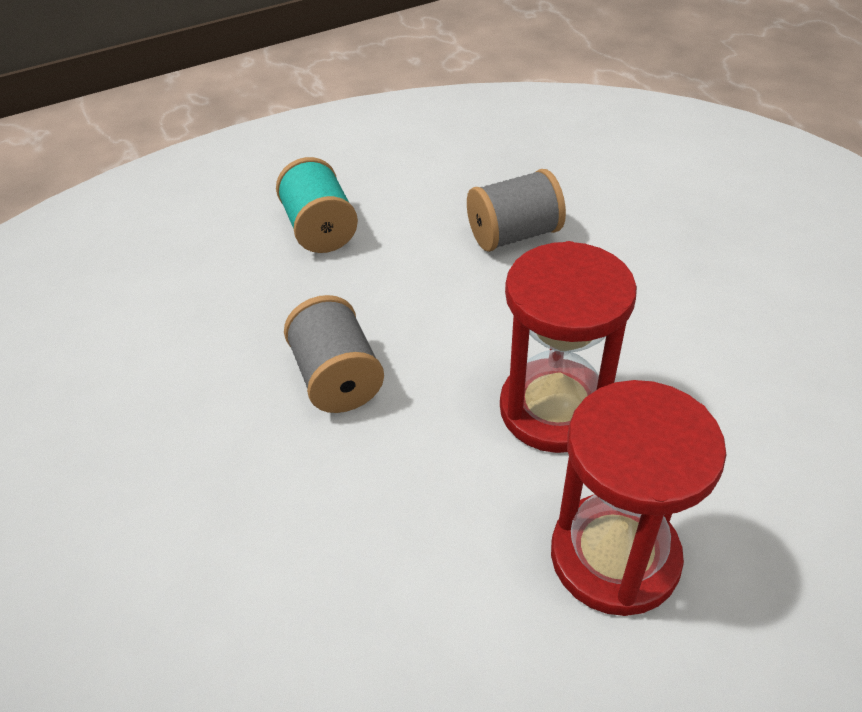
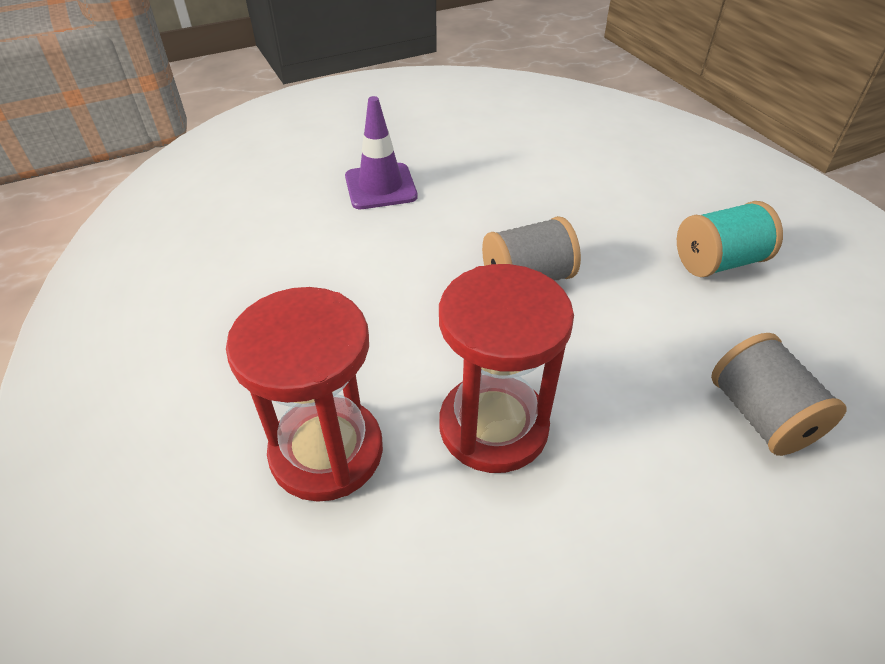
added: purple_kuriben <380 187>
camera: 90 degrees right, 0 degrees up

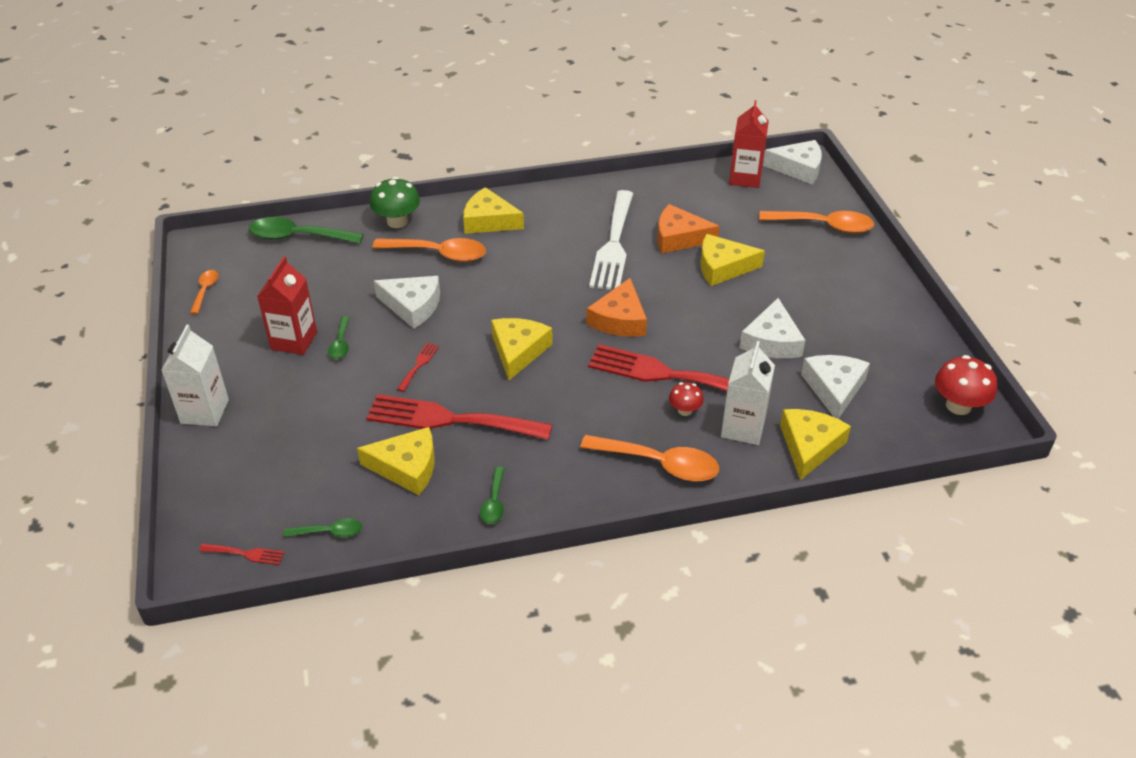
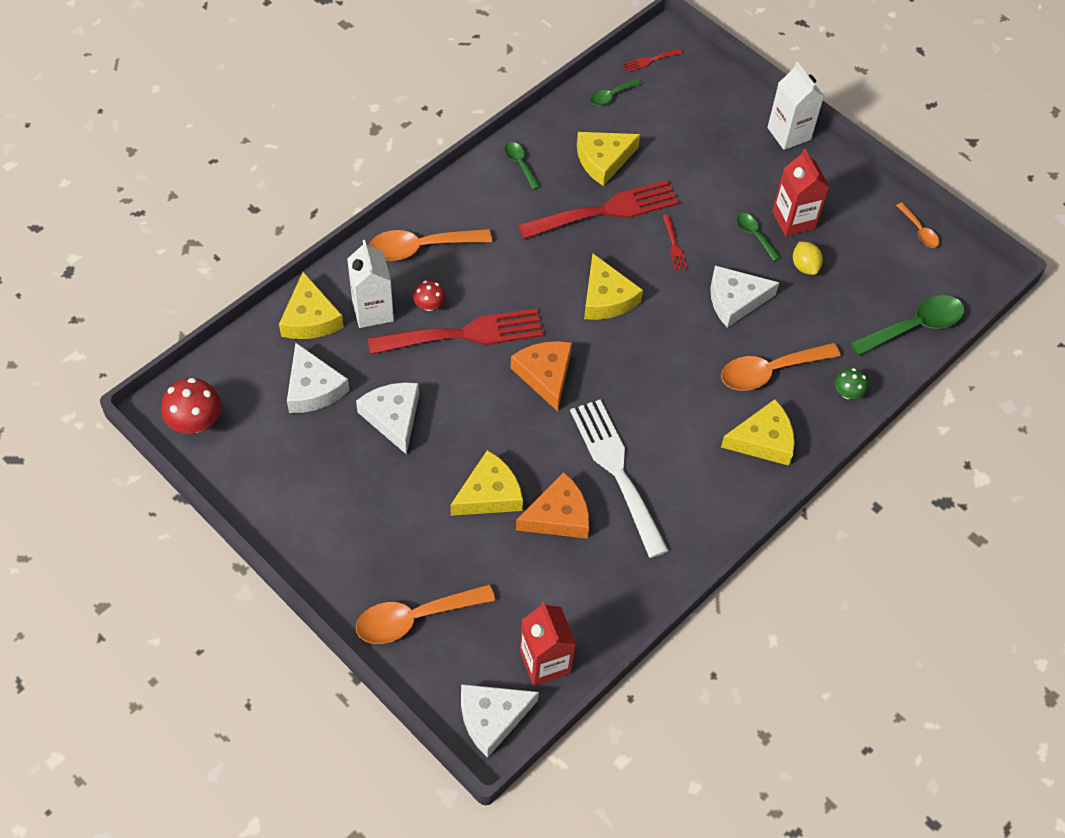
added: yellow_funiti <804 266>
resized: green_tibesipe <397 221> = <847 393> x0.58
camera: 145 degrees right, 15 degrees up

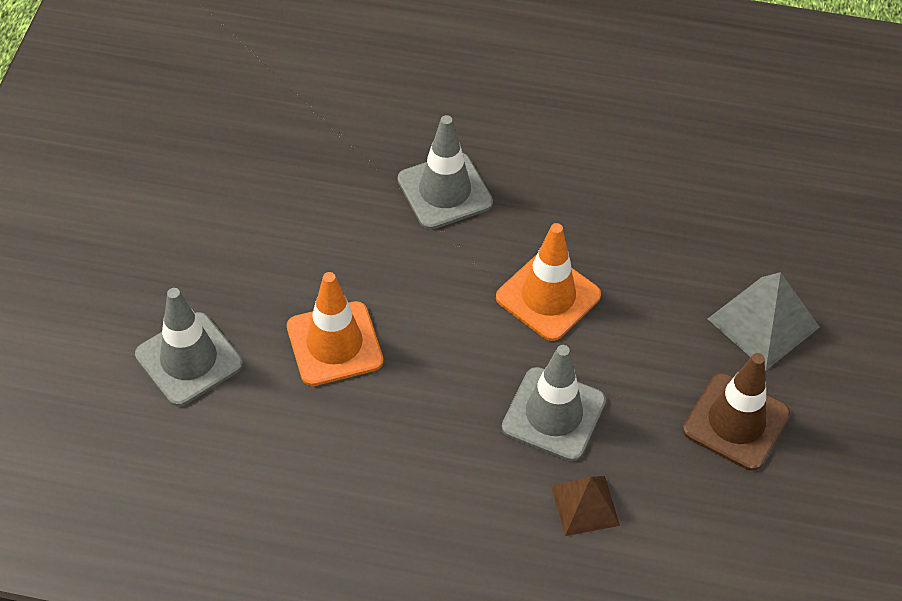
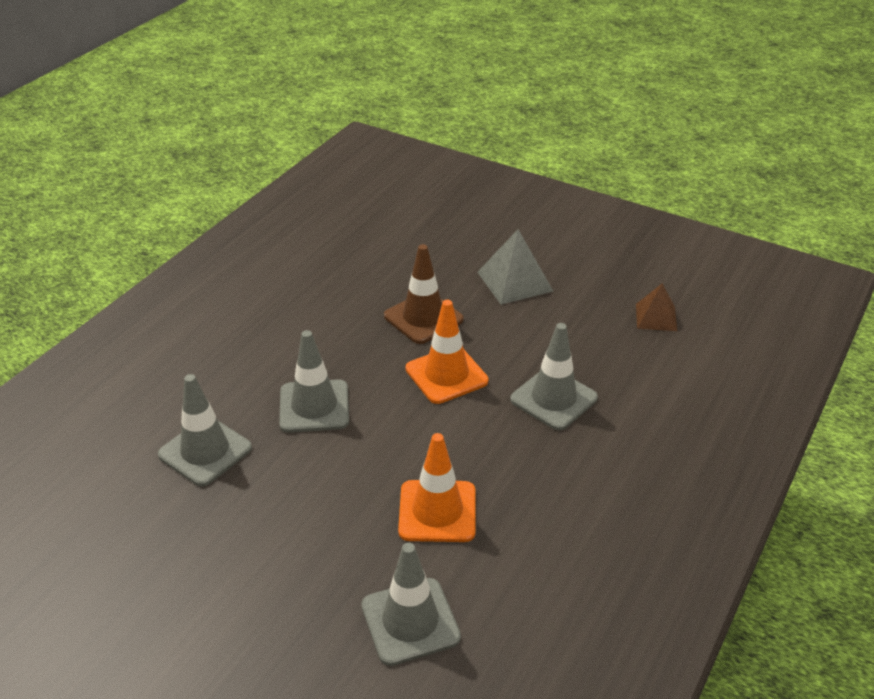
added: grey_kuriben <205 451>
moved: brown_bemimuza <585 505> to <656 317>; brown_kuriben <736 422> to <423 318>
camera: 70 degrees left, 15 degrees down

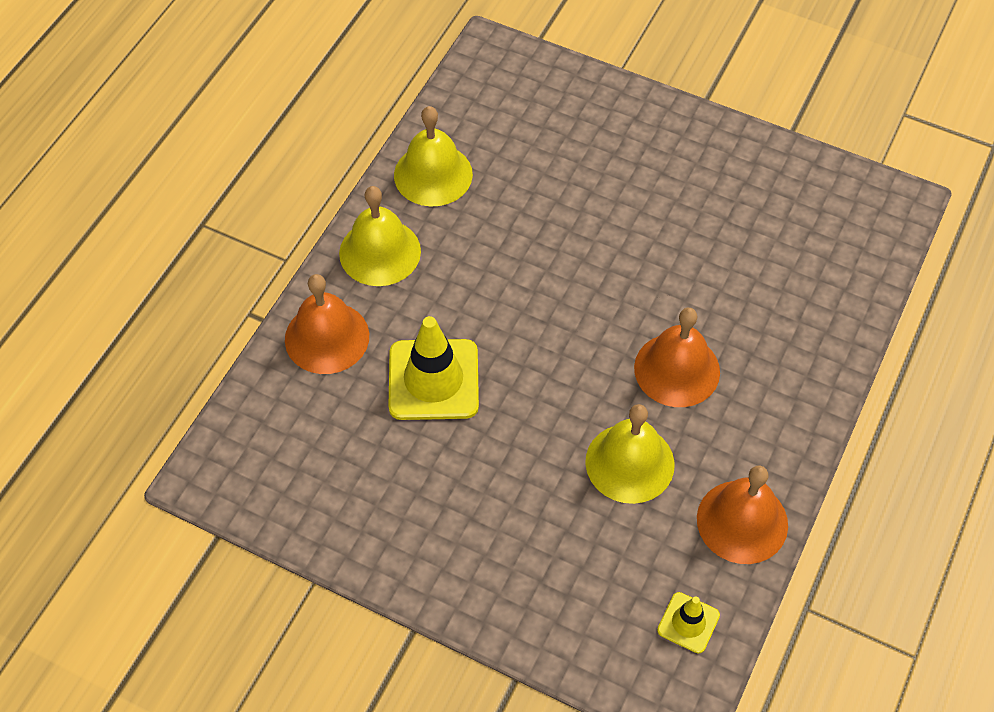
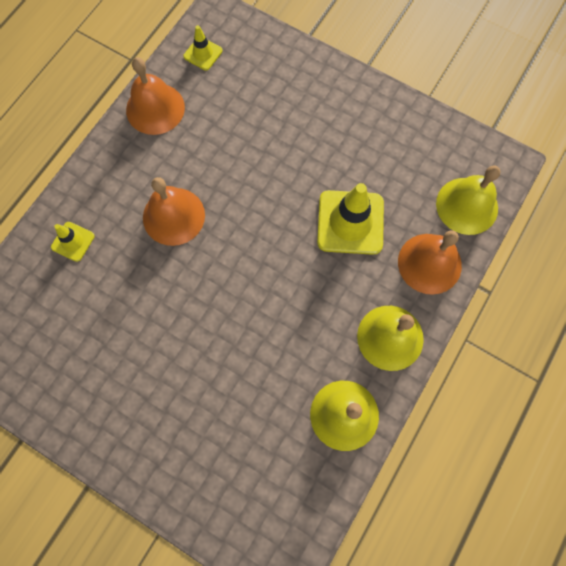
added: yellow_kuriben <73 241>
moved: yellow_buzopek <629 463> to <467 205>
camera: 175 degrees left, 15 degrees up

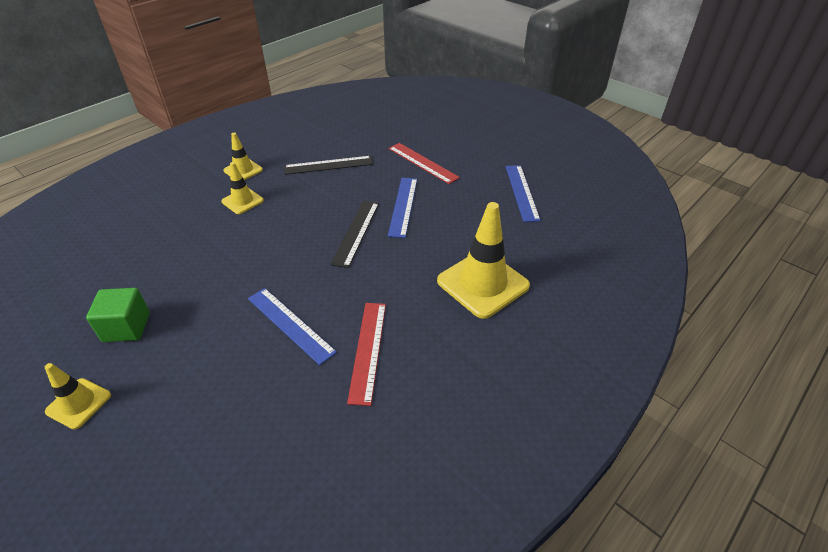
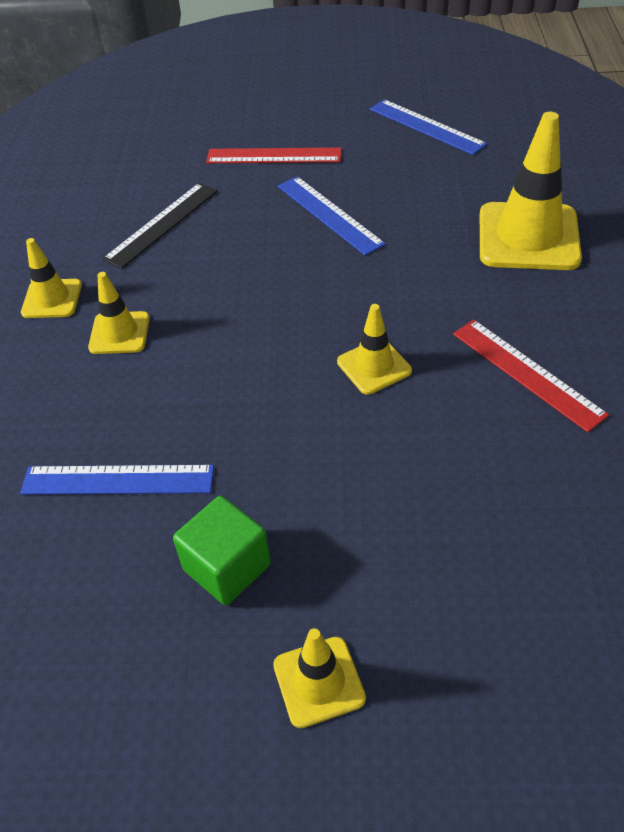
removed: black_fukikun <356 232>
added: yellow_kuriben <374 366>
moved: blue_fukikun <290 324> to <118 480>
camera: 40 degrees left, 5 degrees up

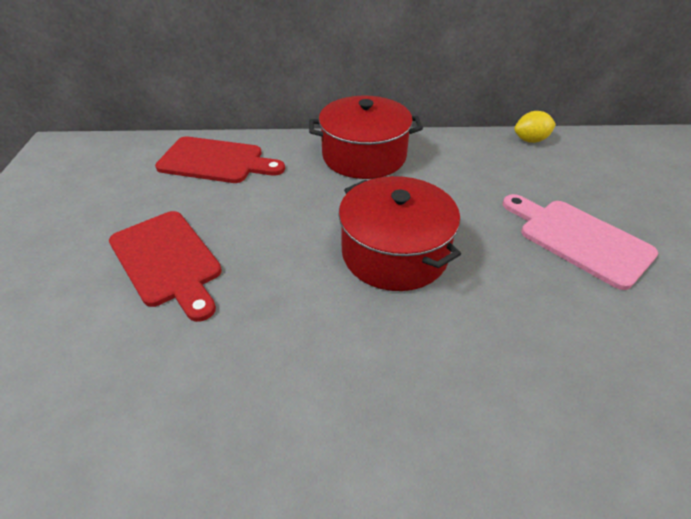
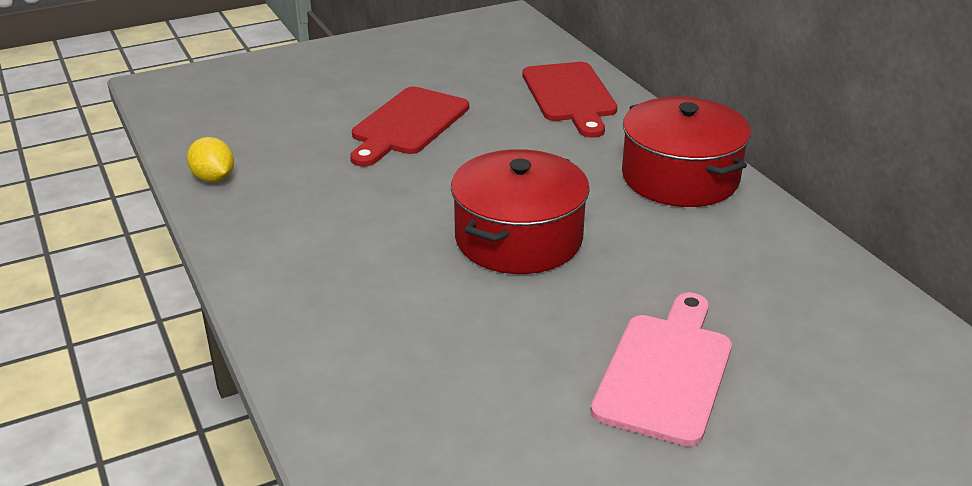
moved: yellow_funiti <530 140> to <213 178>
camera: 65 degrees right, 10 degrees down

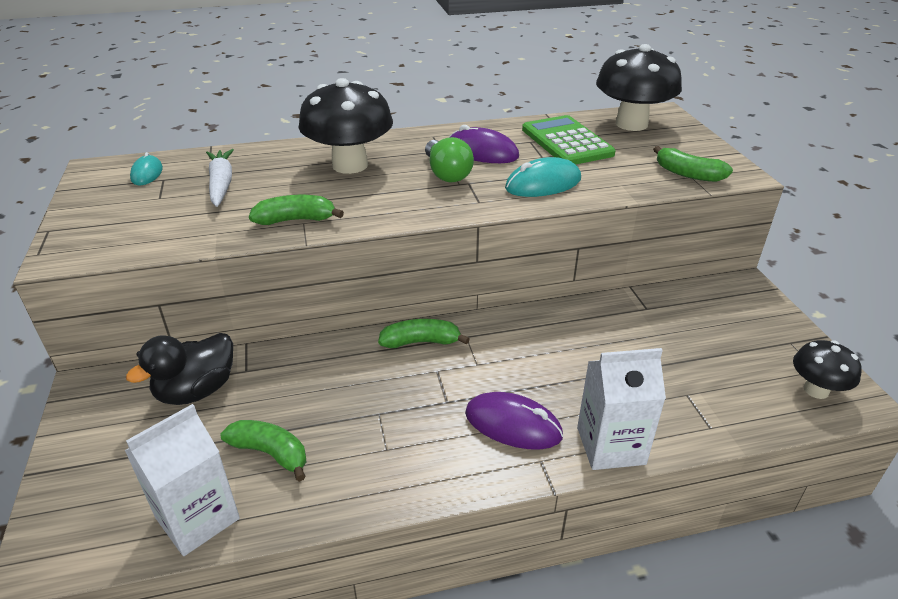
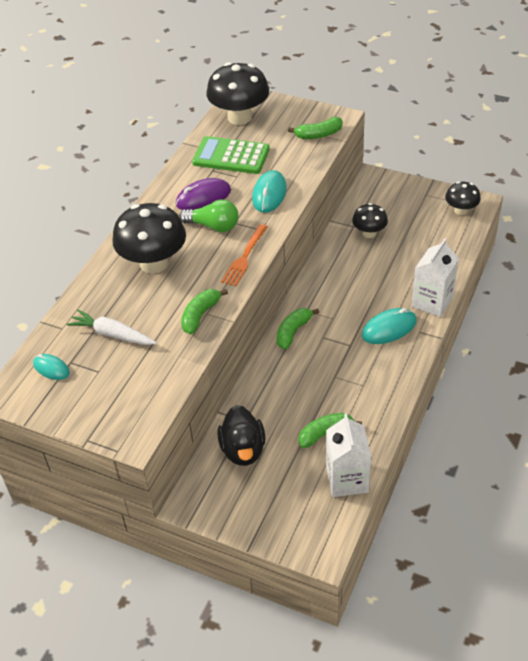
added: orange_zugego <244 257>; black_tibesipe <369 233>
recoloured: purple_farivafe <513 425> to turquoise_farivafe <389 328>
camera: 50 degrees left, 10 degrees up

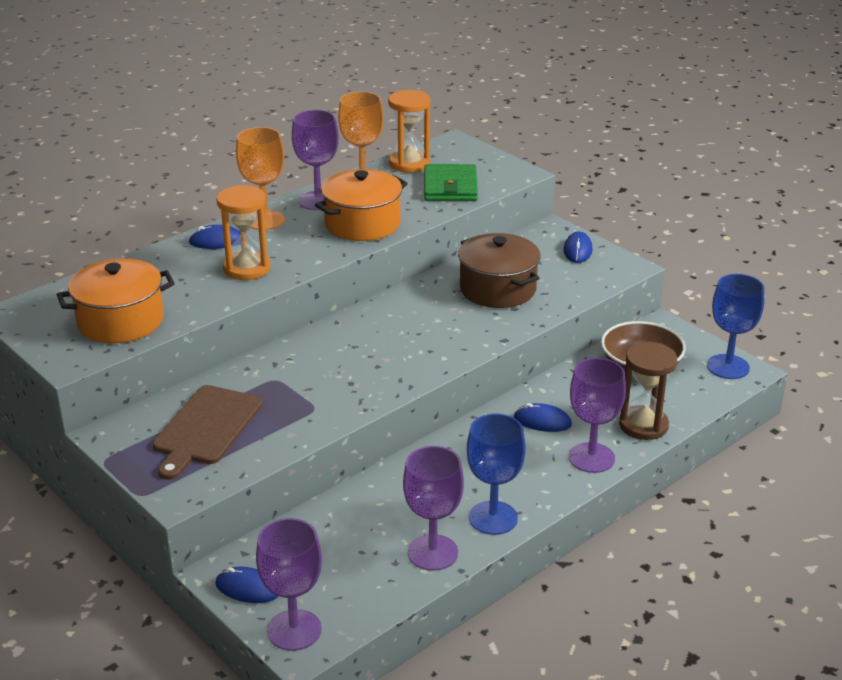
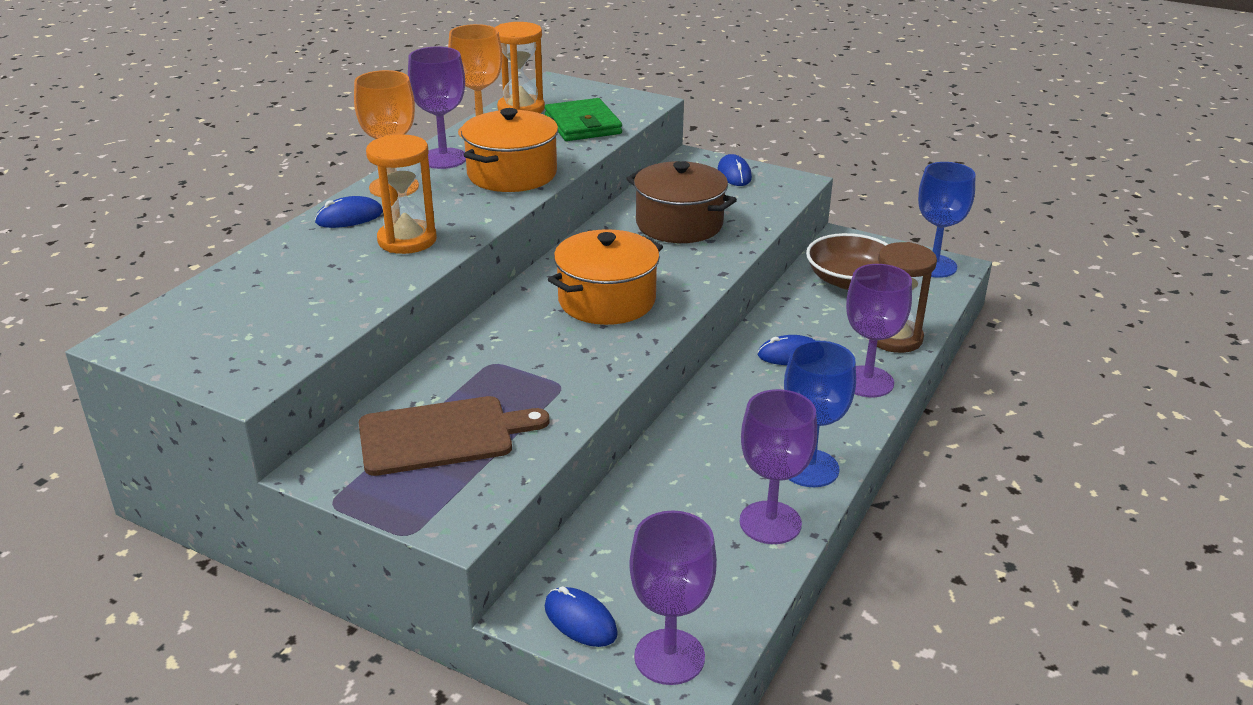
moved: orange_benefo <121 321> to <607 300>
turned: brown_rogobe <206 428> = <442 435> 105 degrees counterclockwise; blue_farivafe <248 588> = <580 620> 45 degrees clockwise
camera: 20 degrees left, 0 degrees up

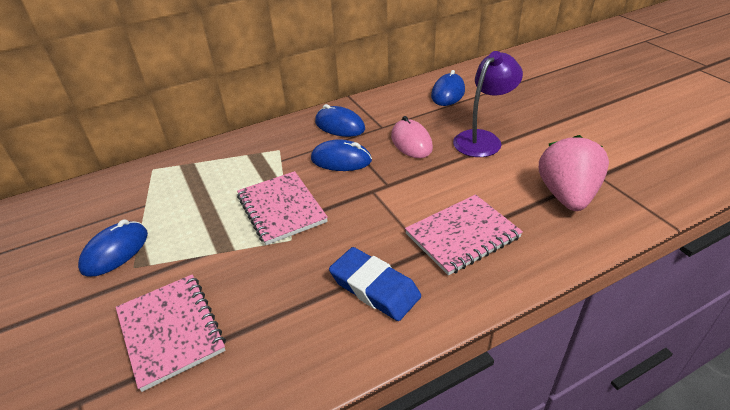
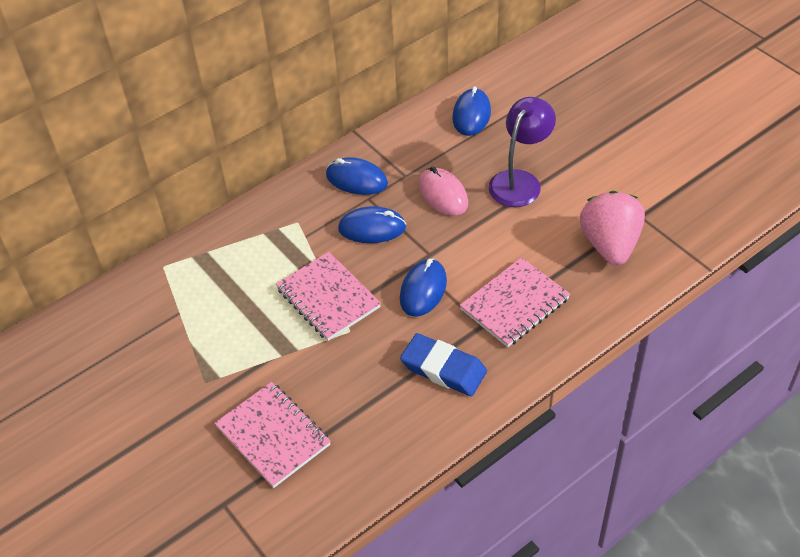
moved: blue_farivafe <115 251> to <423 290>
camera: 10 degrees left, 10 degrees up

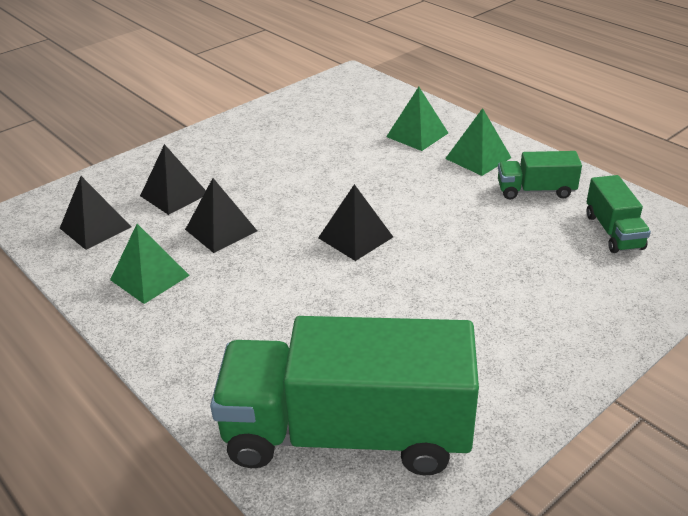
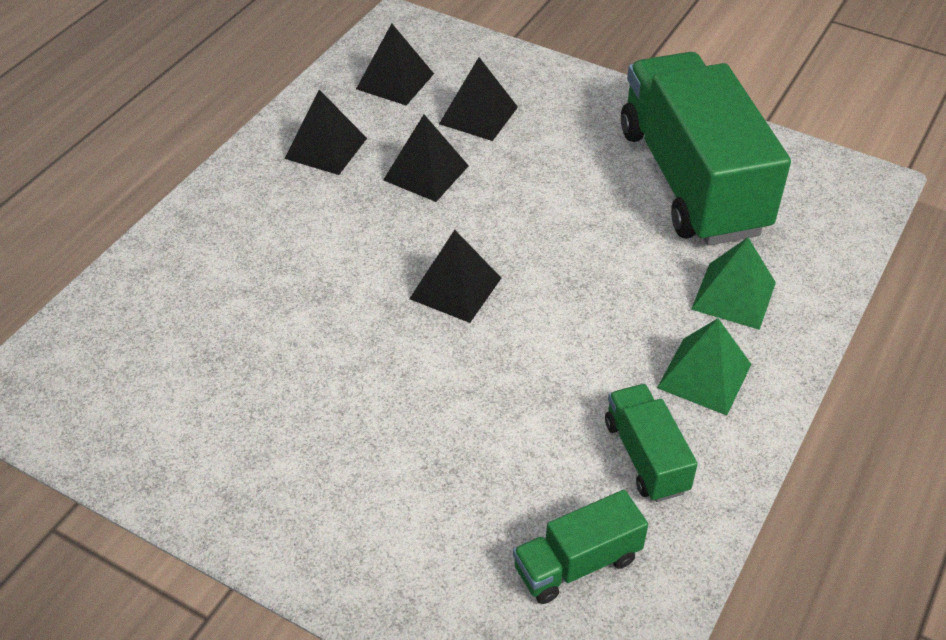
moved: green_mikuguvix <347 433> to <691 180>
recoloured: green_bemimuza <149 277> to black_bemimuza <326 148>
camera: 70 degrees right, 10 degrees up

